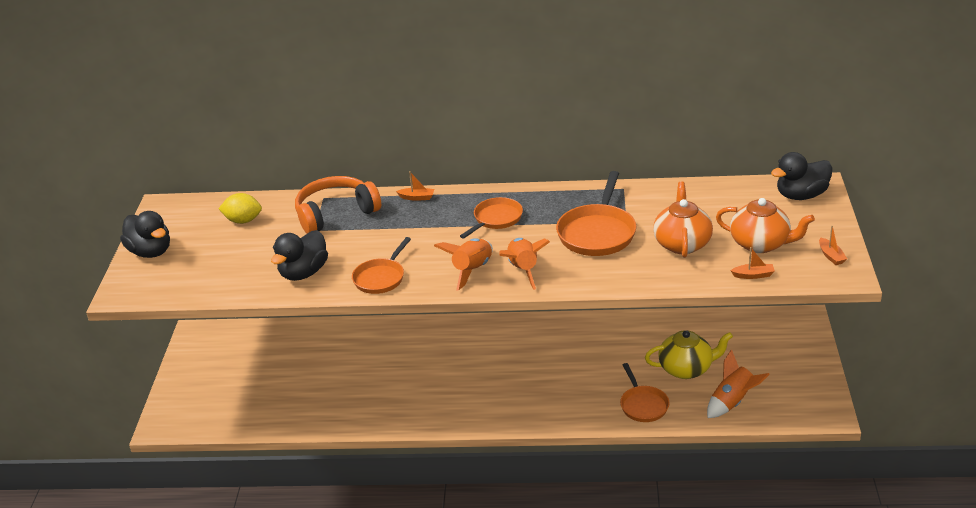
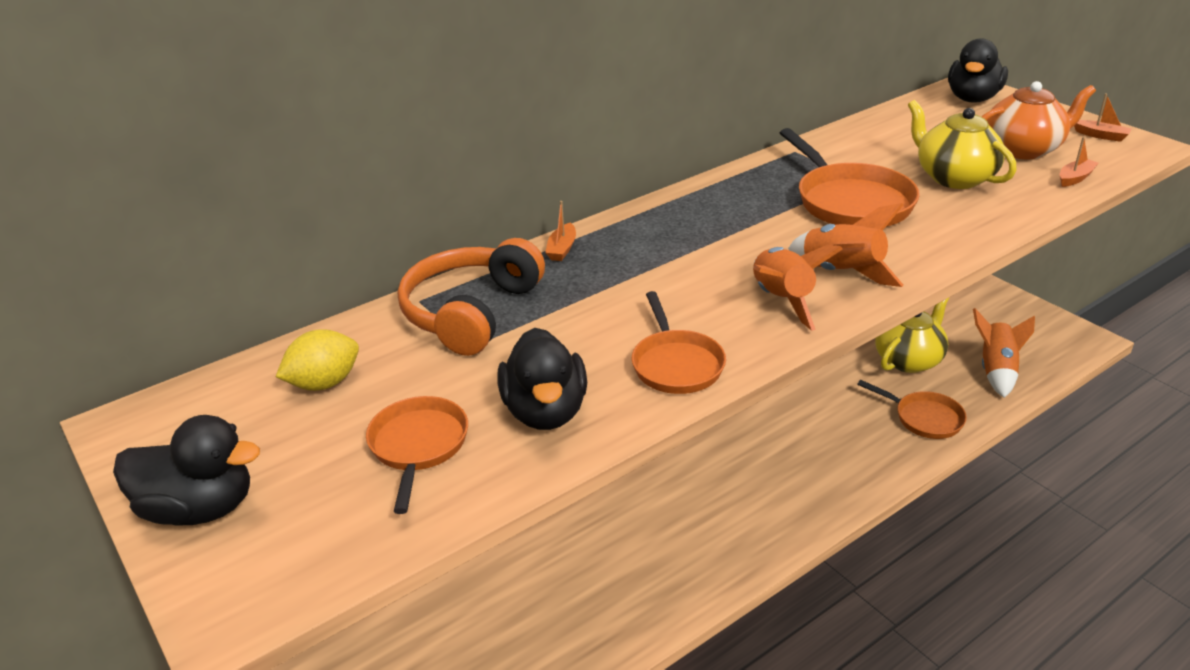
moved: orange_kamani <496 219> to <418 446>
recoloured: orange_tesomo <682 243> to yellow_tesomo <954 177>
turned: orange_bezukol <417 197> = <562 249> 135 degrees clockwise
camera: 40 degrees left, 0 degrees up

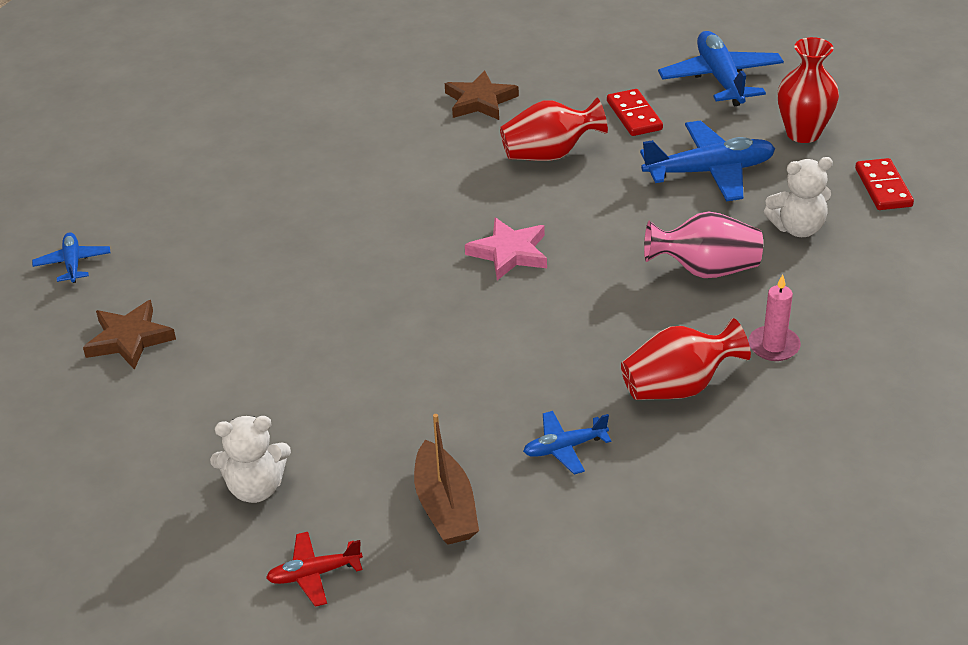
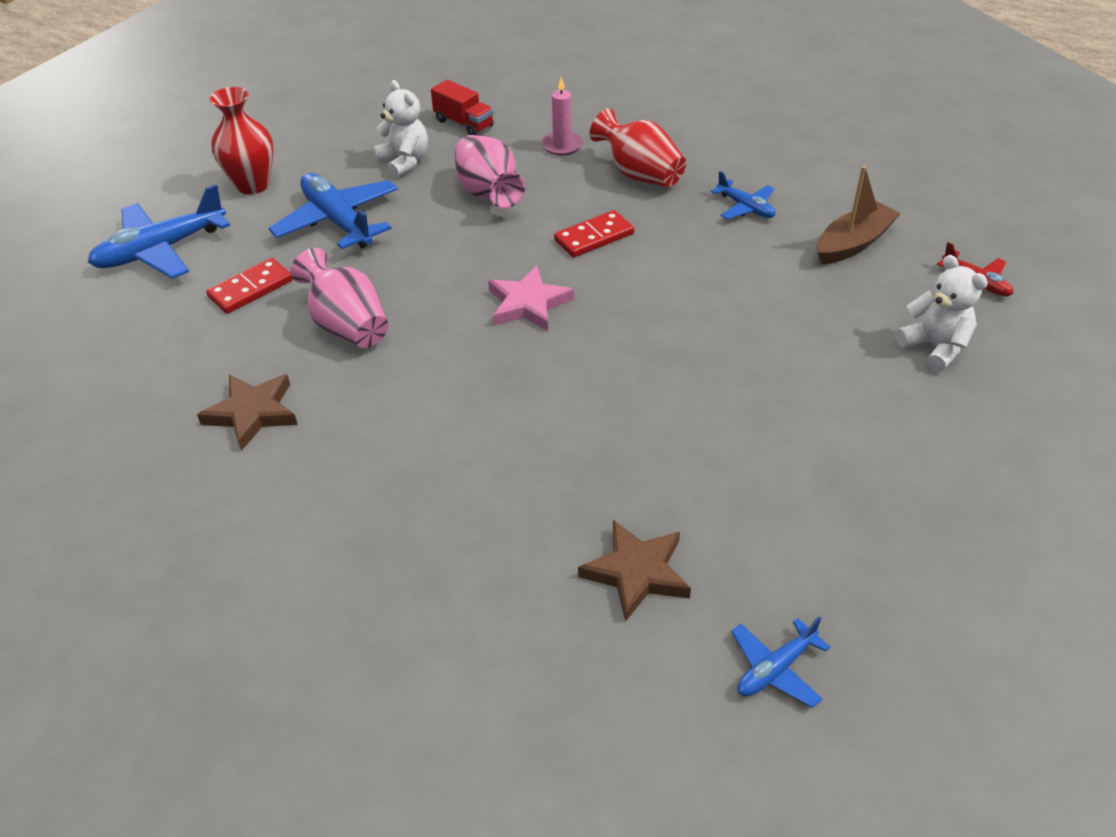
added: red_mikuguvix <464 123>
moved: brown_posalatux <129 339> to <637 572>; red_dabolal <883 187> to <594 237>
recoloured: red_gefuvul <549 154> to pink_gefuvul <347 326>
camera: 115 degrees left, 5 degrees up

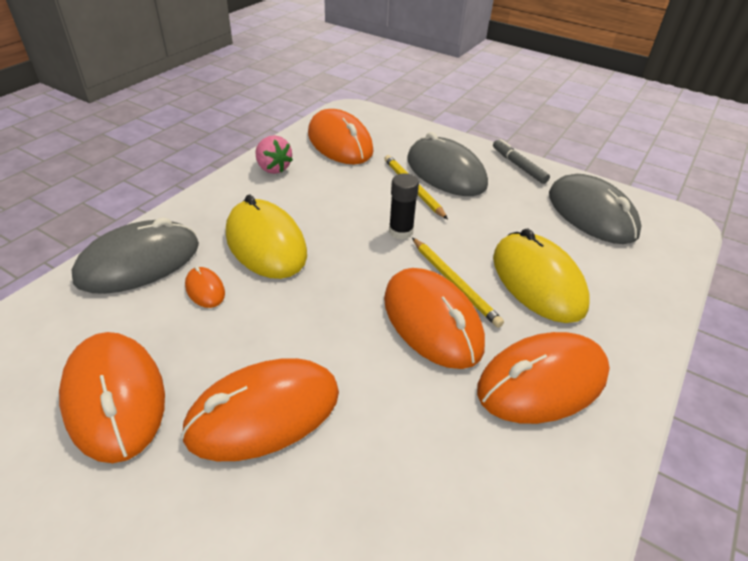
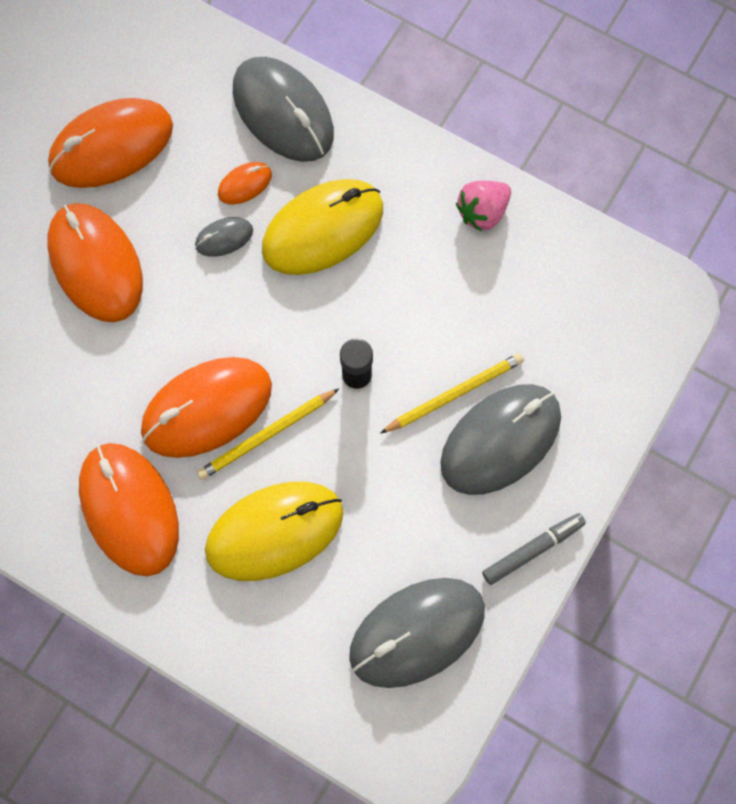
removed: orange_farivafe <340 142>
added: grey_farivafe <224 238>
camera: 90 degrees right, 30 degrees up

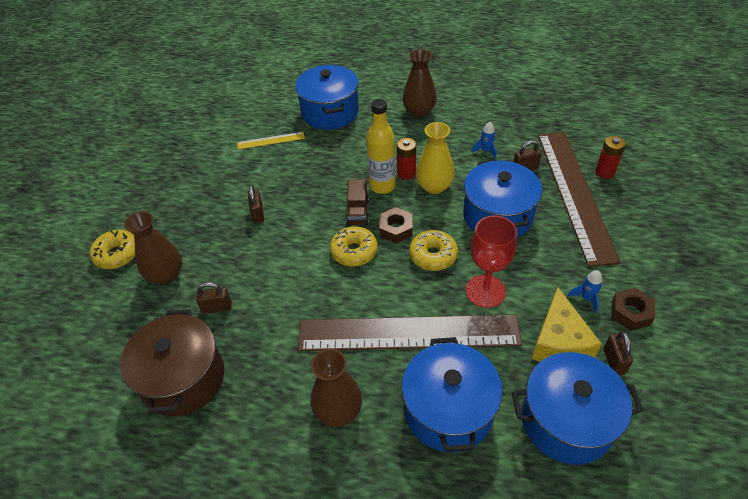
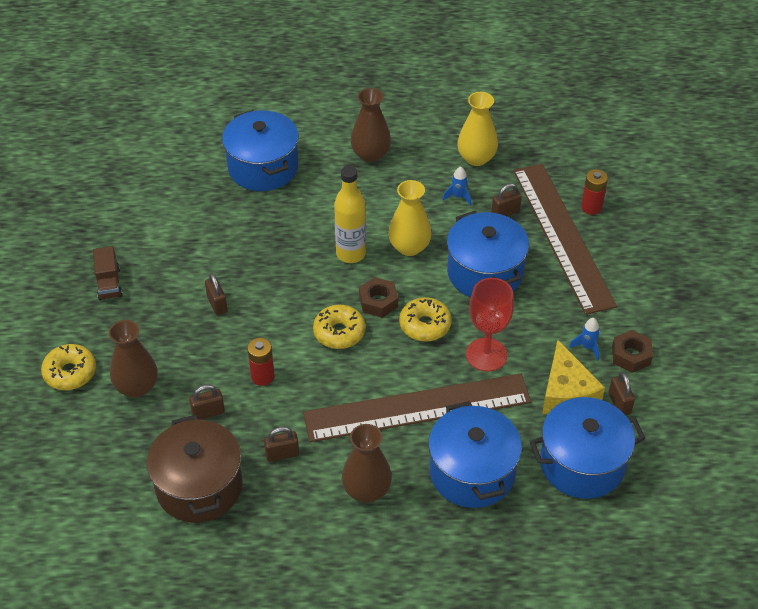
removed: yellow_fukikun <271 140>
added: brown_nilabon <282 454>; yellow_gefuvul <476 158>
moved: brown_mikuguvix <358 212> to <109 283>; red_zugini <406 173> to <262 376>
camera: 15 degrees left, 0 degrees up

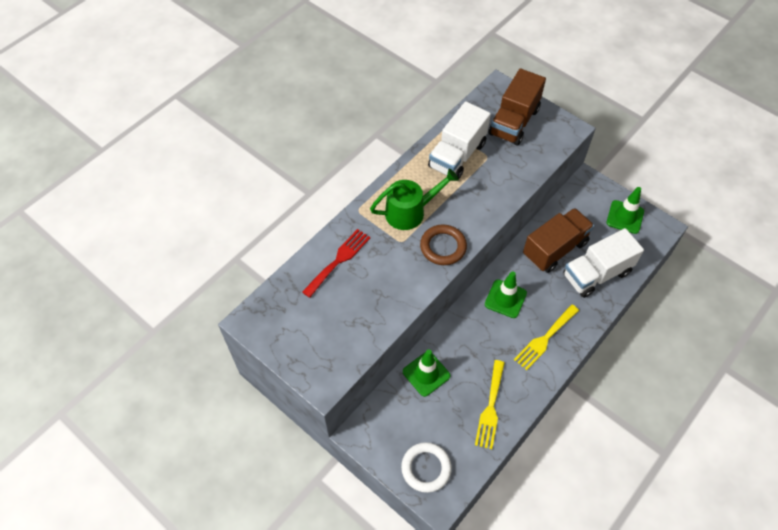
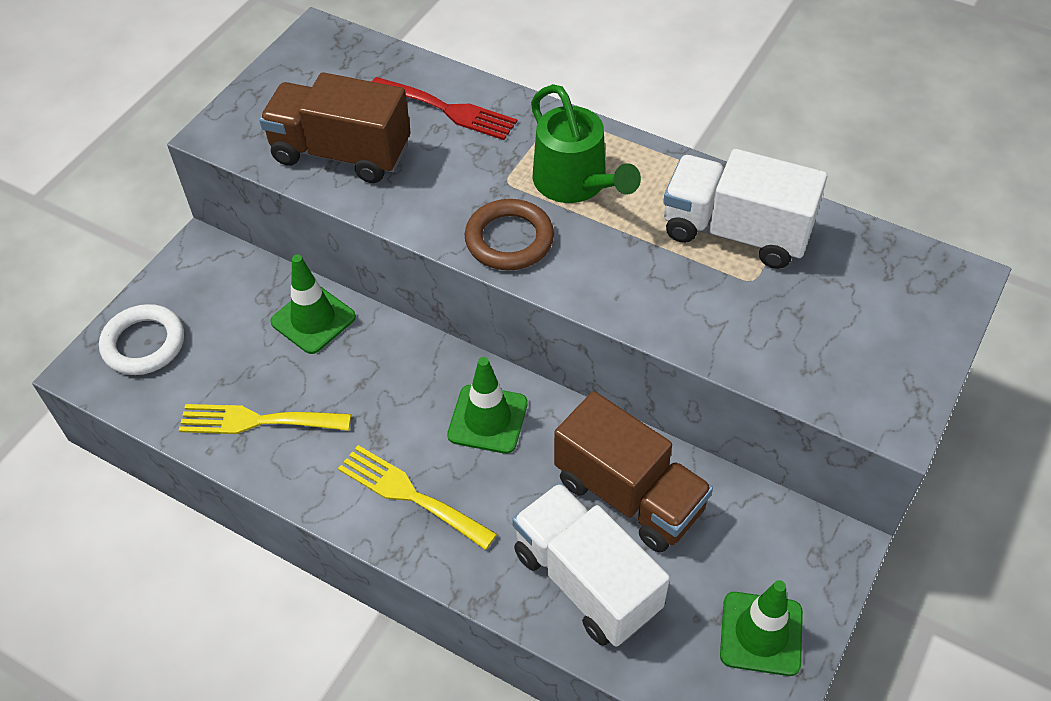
moved: brown_mikuguvix <514 122> to <341 153>
camera: 80 degrees right, 5 degrees down

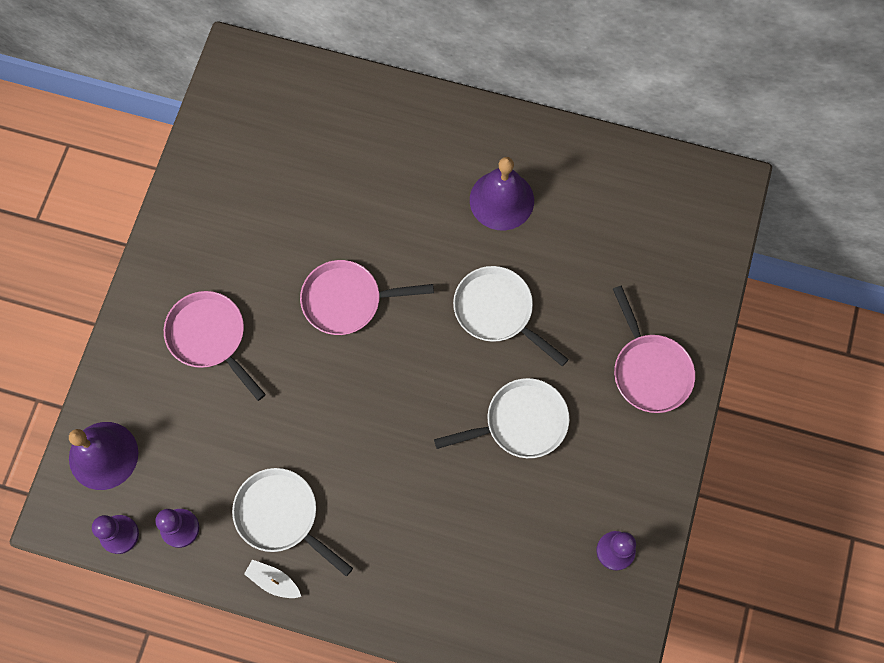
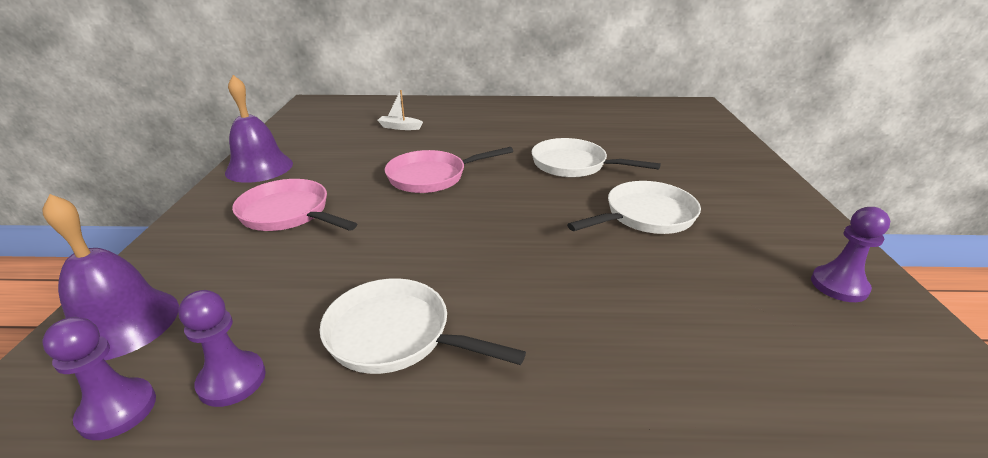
removed: pink_kamani <649 370>
moved: white_bezukol <273 581> to <400 127>; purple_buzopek <501 200> to <259 167>
camera: 15 degrees left, 40 degrees down

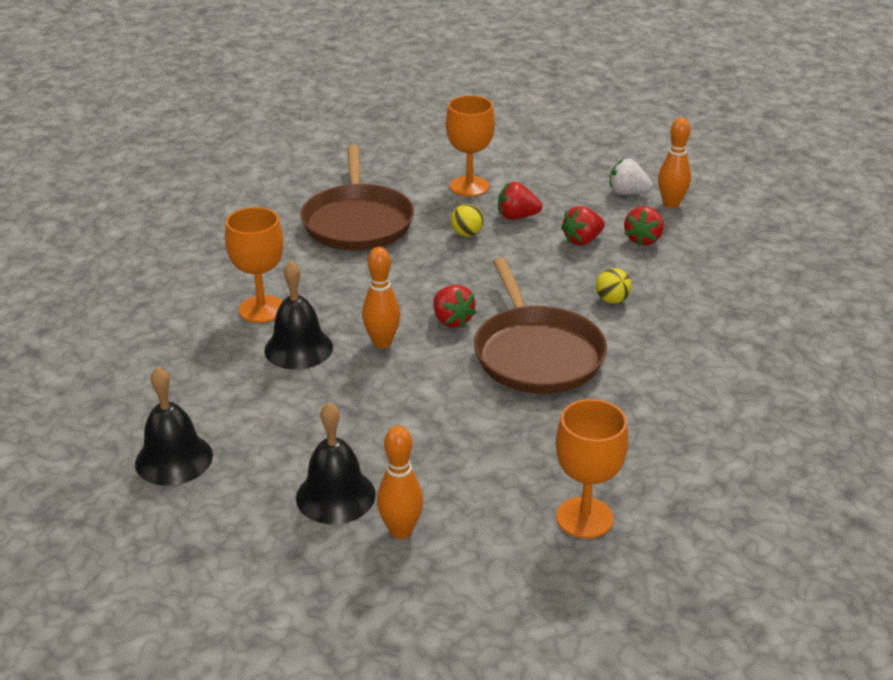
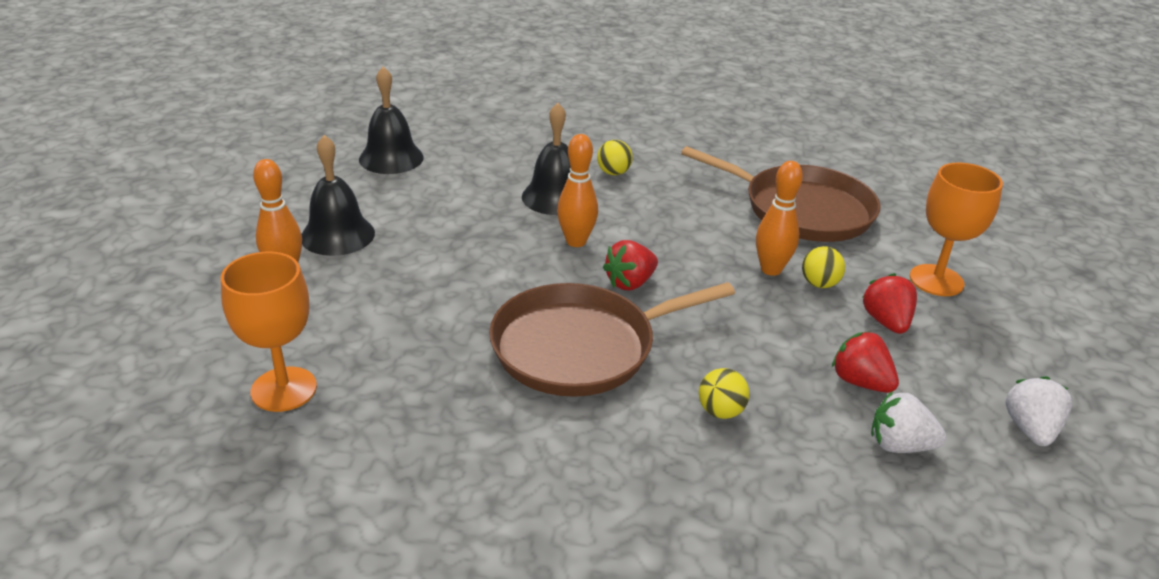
moved: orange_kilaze <671 204> to <771 269>
replaced: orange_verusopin <261 309> to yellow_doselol <613 173>
recoloured: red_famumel <643 239> to white_famumel <899 445>
turned: brown_kamani <357 222> = <801 210> 135 degrees counterclockwise
camera: 80 degrees right, 0 degrees up

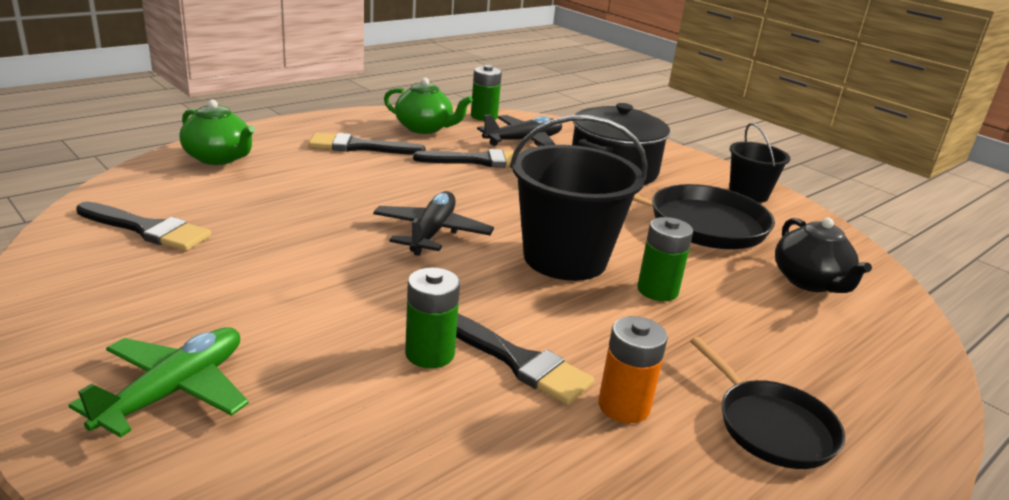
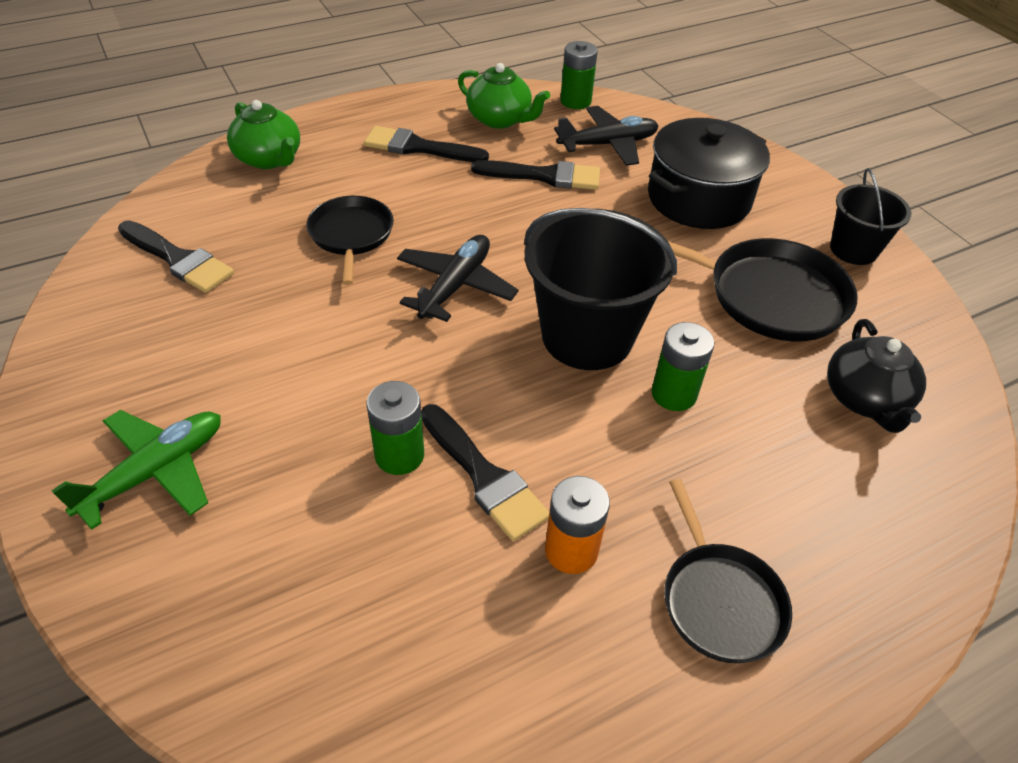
added: black_kamani <351 235>
camera: 15 degrees right, 20 degrees up

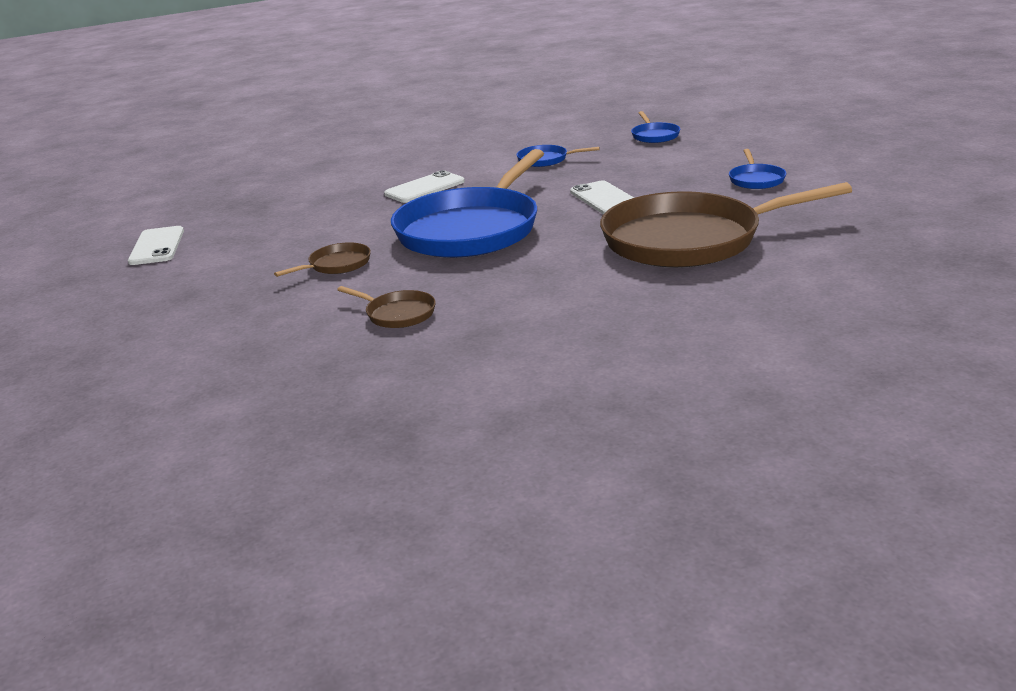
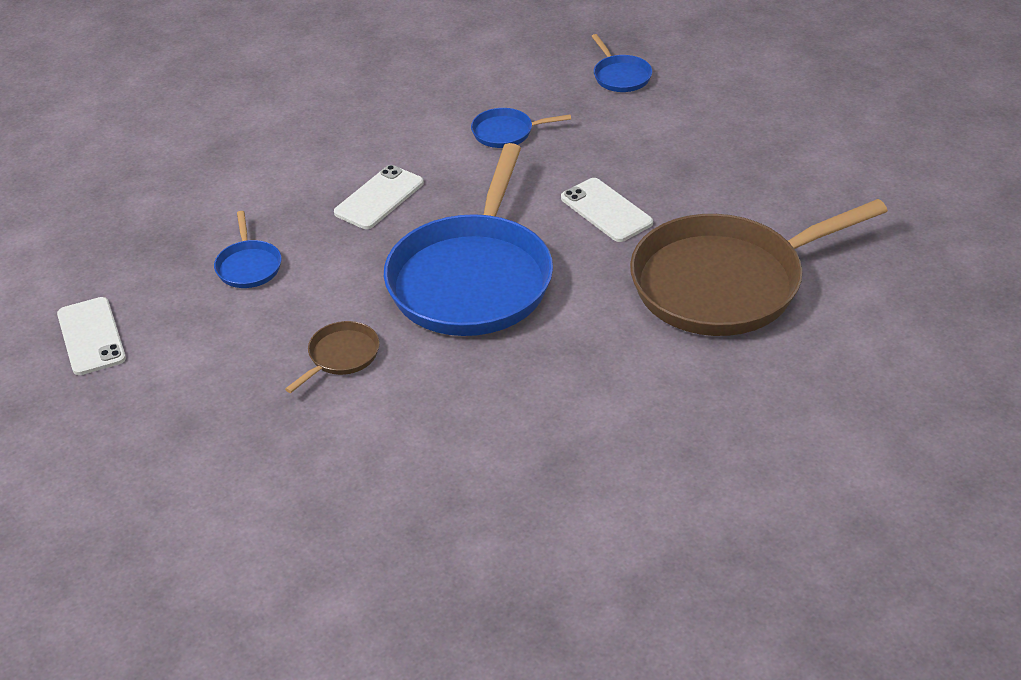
removed: brown_kamani <398 314>
moved: blue_kamani <756 180> to <248 266>
camera: 15 degrees left, 15 degrees up

